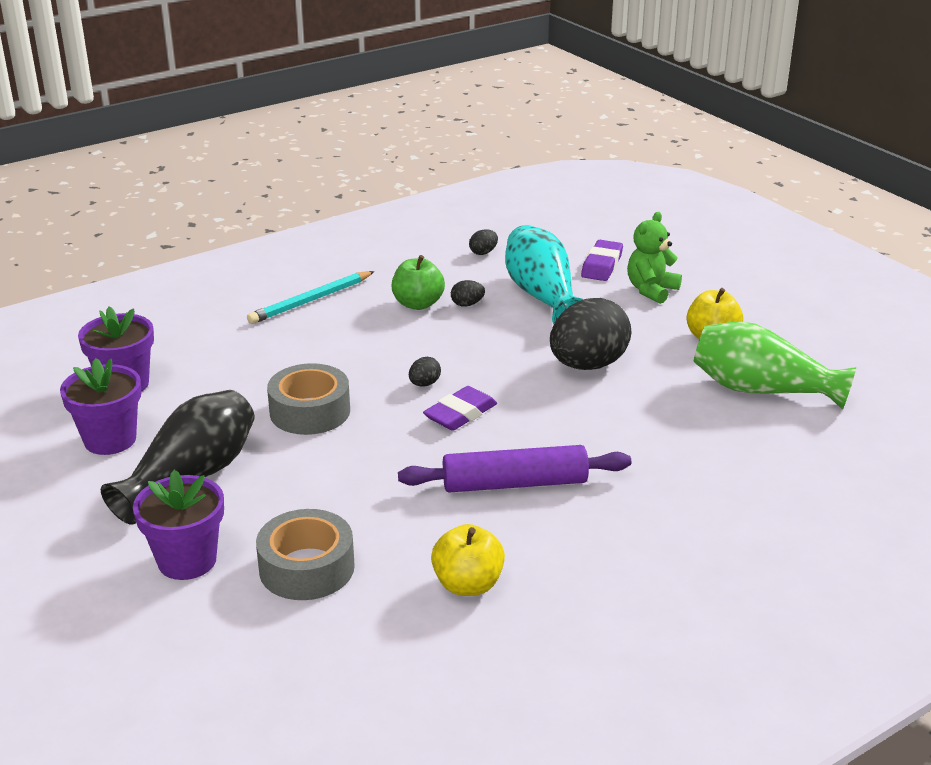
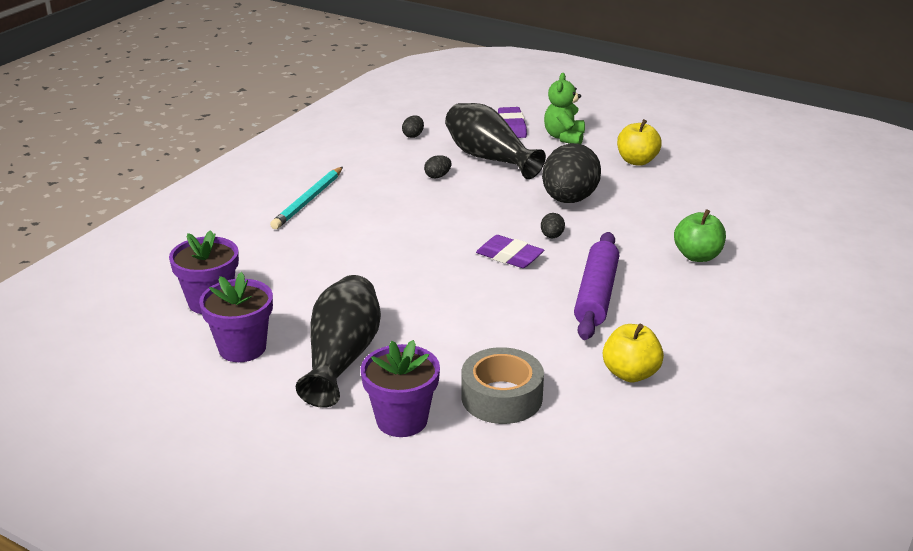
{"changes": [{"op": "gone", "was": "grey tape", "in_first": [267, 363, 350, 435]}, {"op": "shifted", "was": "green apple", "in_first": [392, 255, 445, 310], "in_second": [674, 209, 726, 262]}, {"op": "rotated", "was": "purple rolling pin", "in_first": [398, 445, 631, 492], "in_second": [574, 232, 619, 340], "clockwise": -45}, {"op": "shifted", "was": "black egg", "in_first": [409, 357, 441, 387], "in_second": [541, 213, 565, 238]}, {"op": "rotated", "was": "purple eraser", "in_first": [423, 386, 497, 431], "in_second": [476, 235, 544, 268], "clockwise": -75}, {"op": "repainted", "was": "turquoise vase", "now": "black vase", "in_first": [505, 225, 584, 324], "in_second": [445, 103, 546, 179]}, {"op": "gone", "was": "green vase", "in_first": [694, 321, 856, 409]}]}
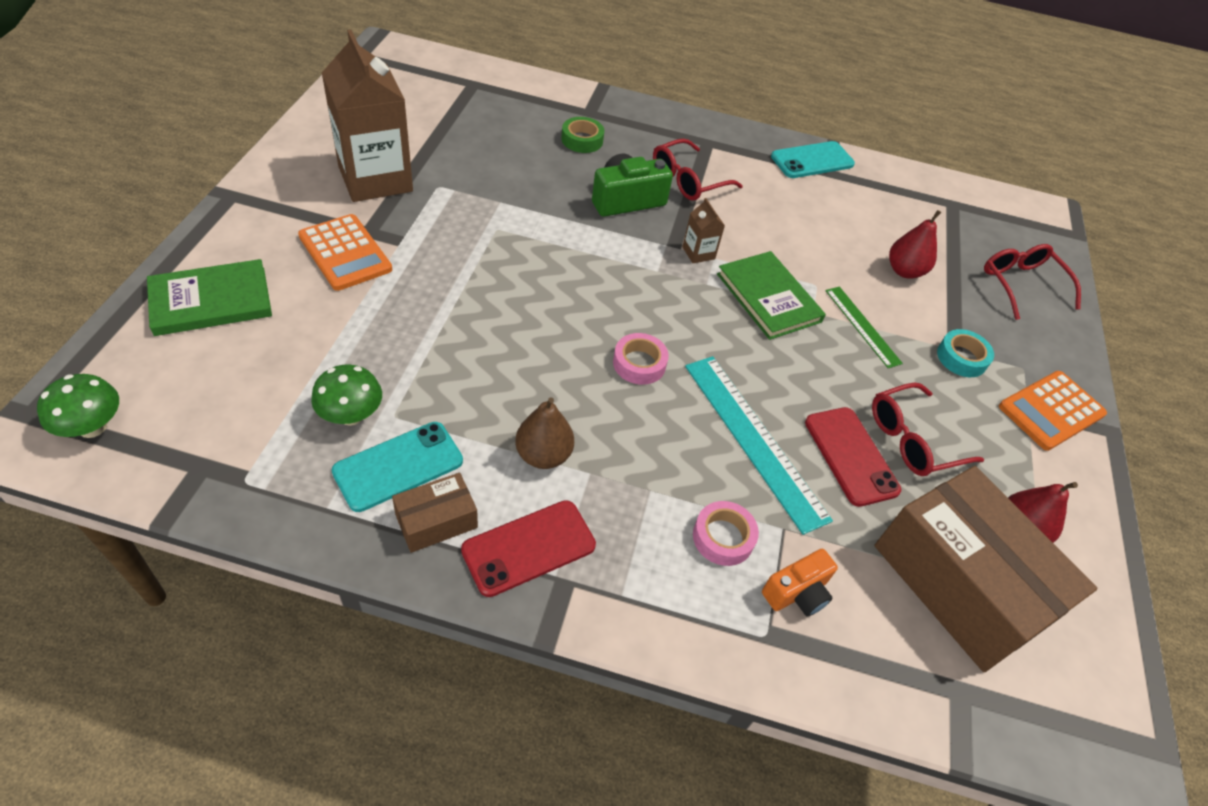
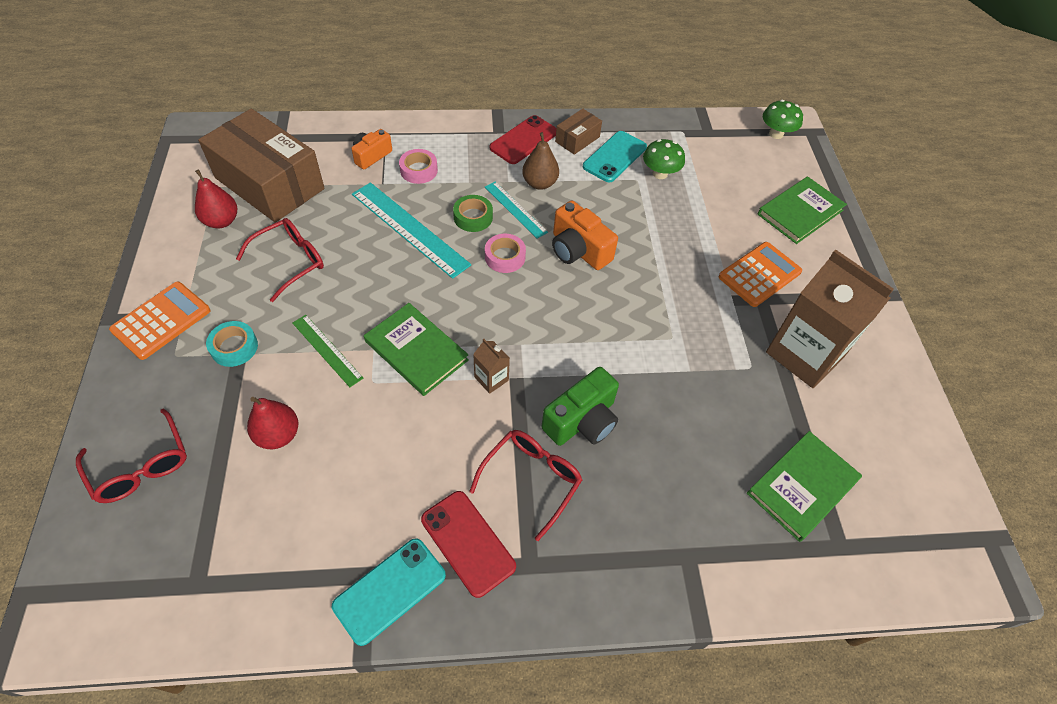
{"changes": [{"op": "rotated", "was": "orange calculator", "in_first": [298, 214, 392, 291], "in_second": [719, 242, 802, 307], "clockwise": 105}, {"op": "shifted", "was": "green tape", "in_first": [561, 117, 605, 153], "in_second": [453, 195, 493, 232]}, {"op": "shifted", "was": "red phone", "in_first": [805, 407, 901, 507], "in_second": [421, 491, 516, 598]}, {"op": "new", "now": "turquoise ruler", "in_second": [485, 181, 548, 239]}, {"op": "new", "now": "orange camera", "in_second": [552, 200, 618, 270]}, {"op": "new", "now": "green book", "in_second": [747, 431, 862, 542]}]}
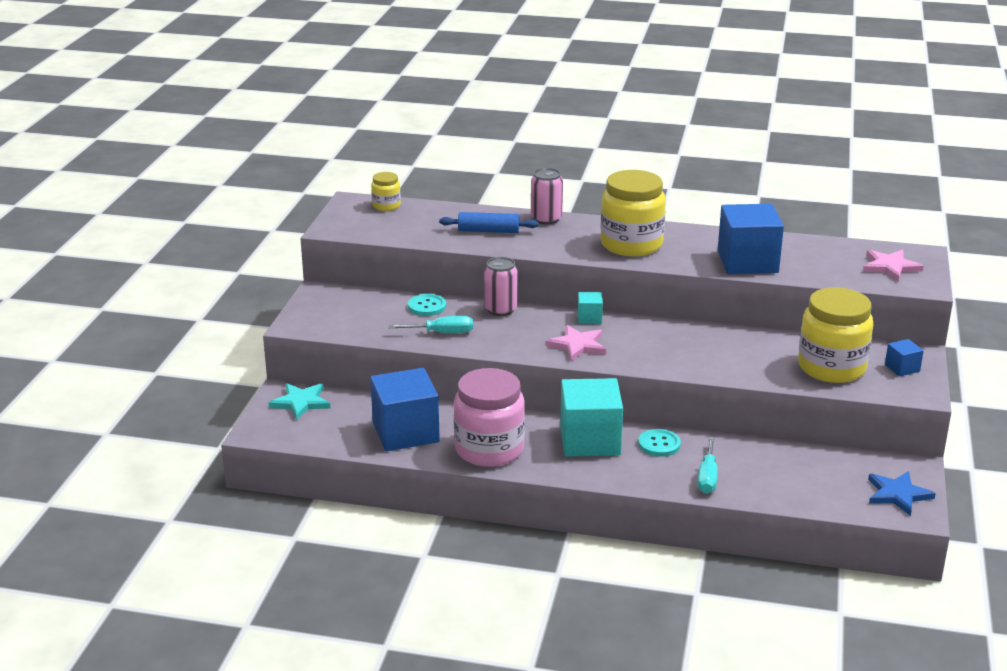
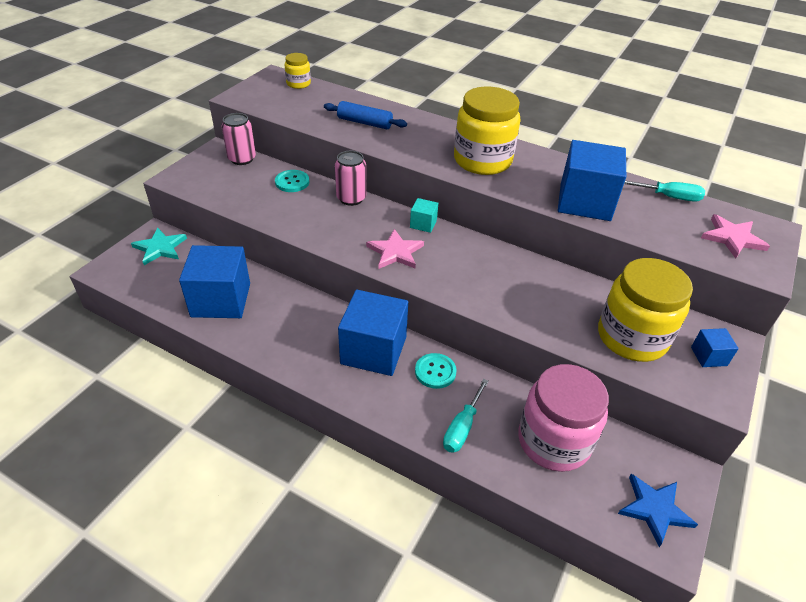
{"changes": [{"op": "shifted", "was": "turquoise screwdriver", "in_first": [389, 316, 473, 333], "in_second": [624, 181, 705, 202]}, {"op": "shifted", "was": "pink jar", "in_first": [454, 368, 525, 467], "in_second": [518, 364, 609, 472]}, {"op": "shifted", "was": "pink can", "in_first": [531, 168, 563, 225], "in_second": [222, 113, 256, 165]}, {"op": "repainted", "was": "turquoise cube", "now": "blue cube", "in_first": [560, 378, 623, 457], "in_second": [338, 290, 408, 376]}]}
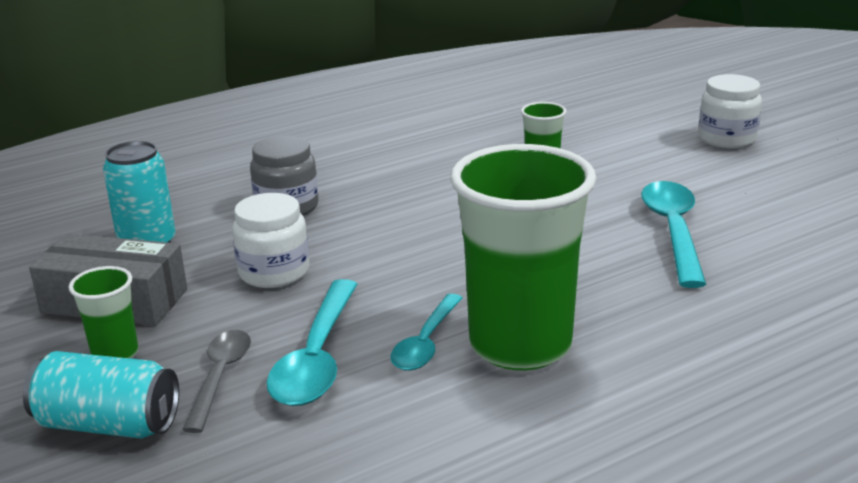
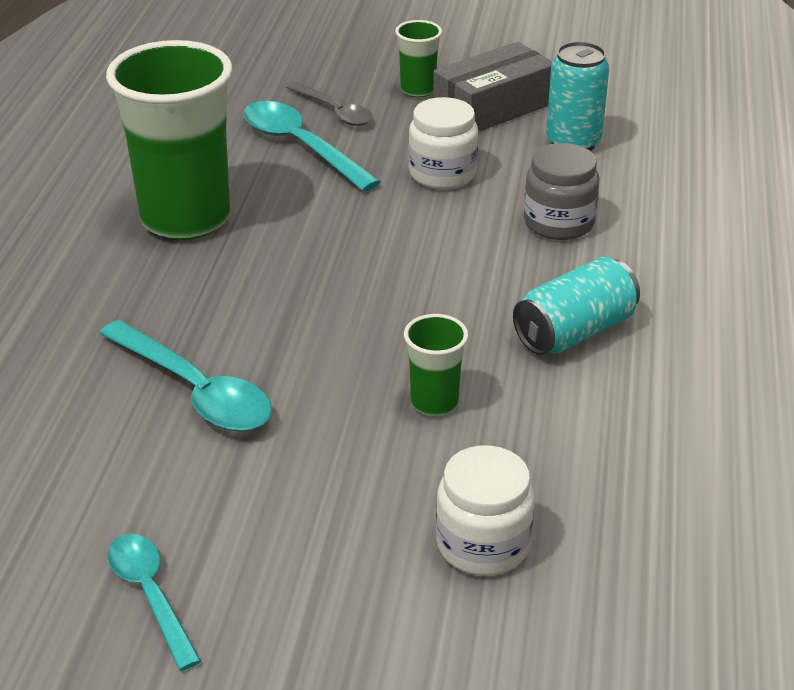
{"changes": [{"op": "shifted", "was": "turquoise can", "in_first": [23, 351, 179, 438], "in_second": [513, 257, 640, 355]}, {"op": "shifted", "was": "turquoise spoon", "in_first": [390, 294, 462, 371], "in_second": [108, 534, 201, 671]}, {"op": "shifted", "was": "white jar", "in_first": [698, 74, 762, 149], "in_second": [436, 445, 535, 576]}]}
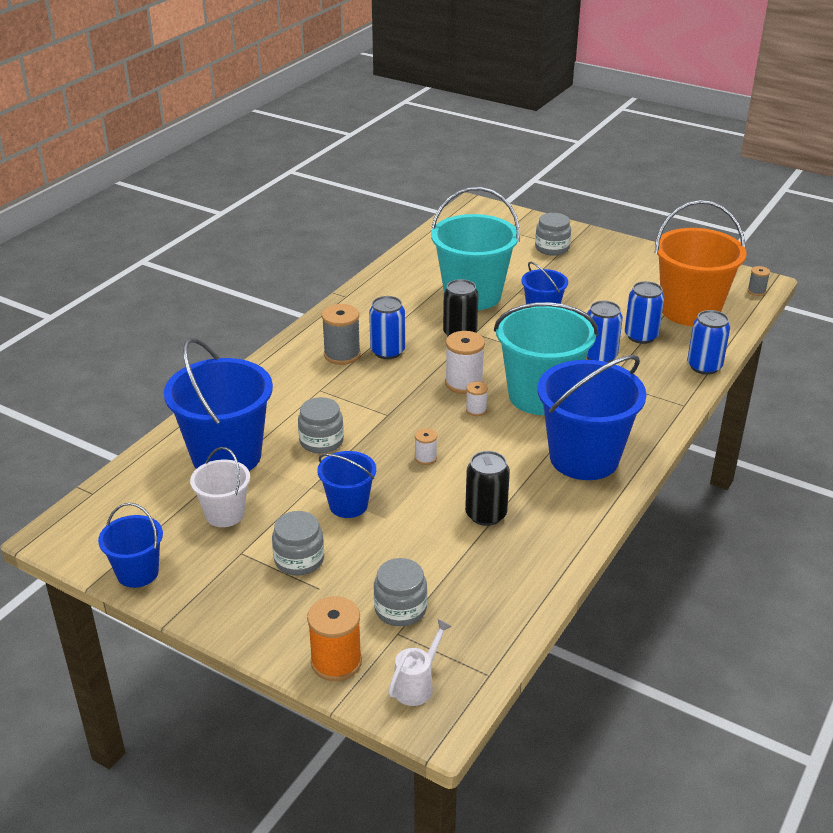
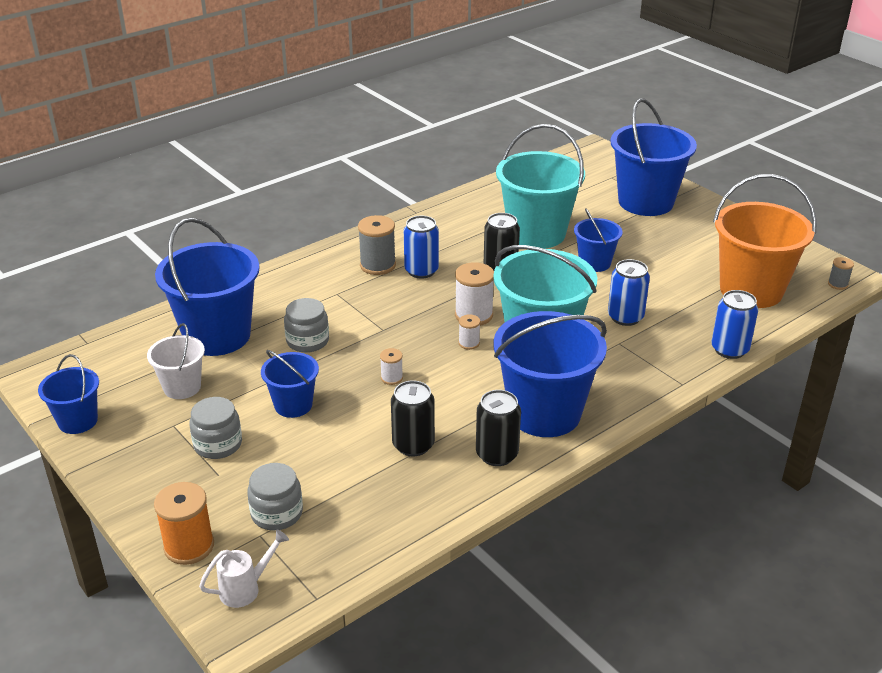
{"changes": [{"op": "swapped", "was": "grey jar", "now": "blue bucket", "in_first": [535, 213, 571, 256], "in_second": [611, 98, 697, 216]}, {"op": "gone", "was": "blue can", "in_first": [625, 281, 664, 344]}, {"op": "new", "now": "black can", "in_second": [476, 390, 521, 466]}]}
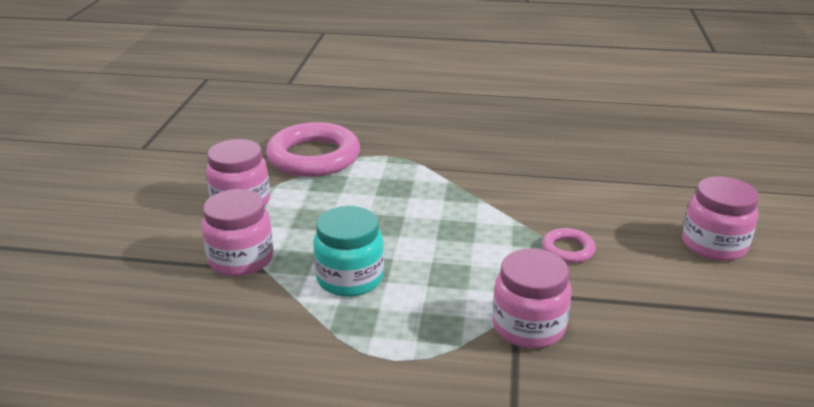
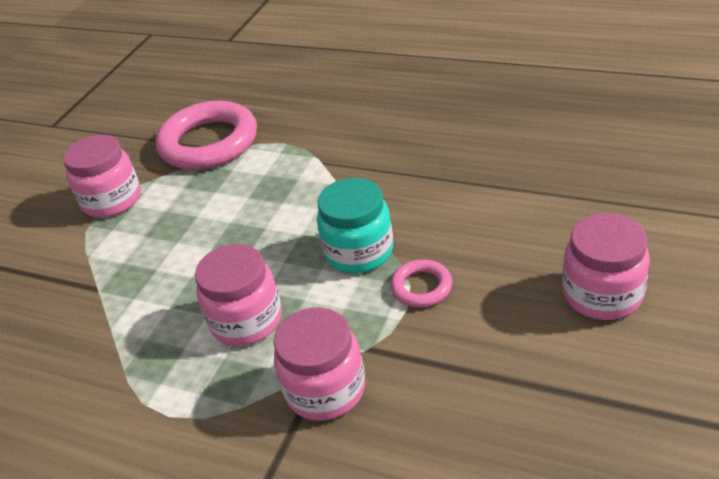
{"changes": [{"op": "shifted", "was": "pink jar", "in_first": [202, 189, 274, 276], "in_second": [195, 244, 282, 346]}, {"op": "shifted", "was": "turquoise jar", "in_first": [313, 206, 384, 297], "in_second": [317, 178, 393, 273]}]}
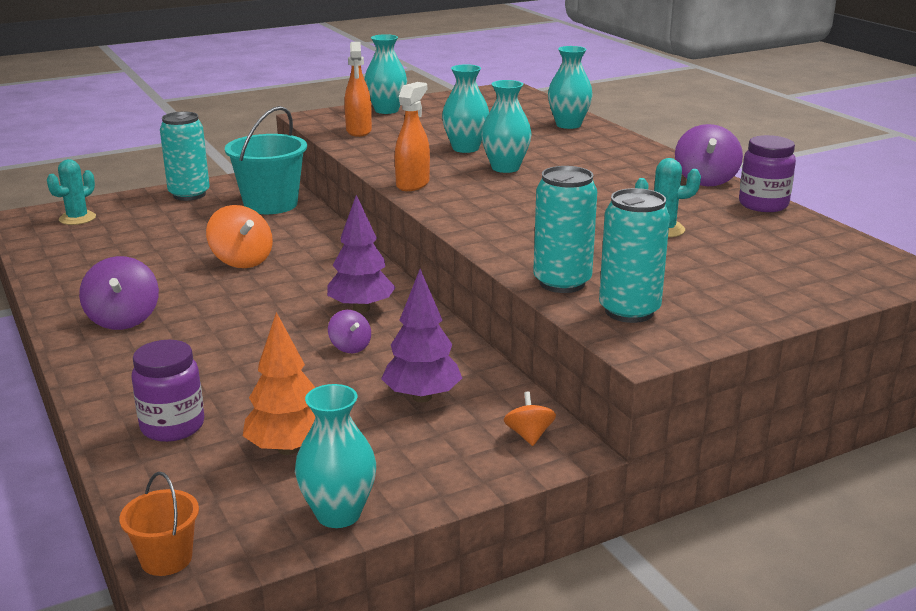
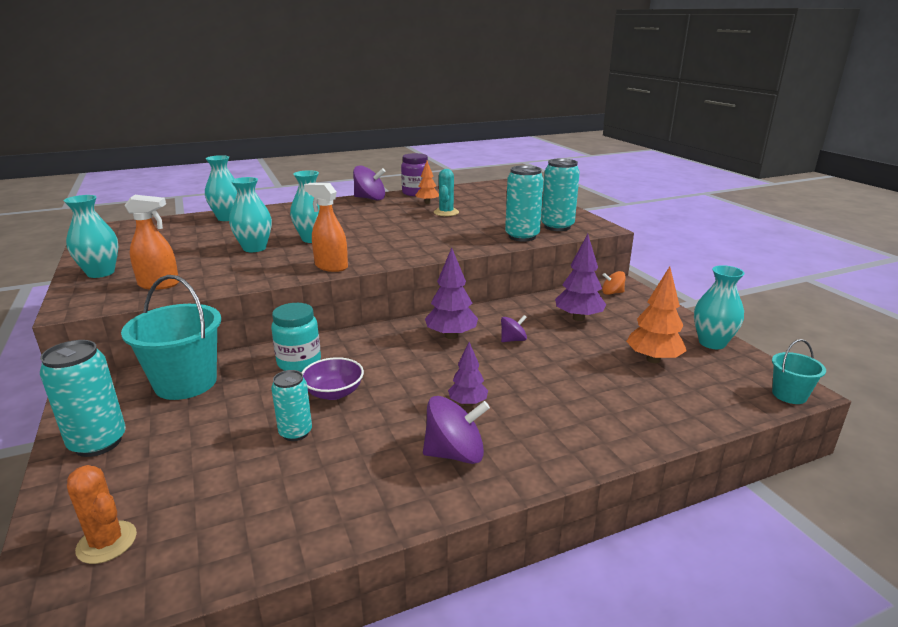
{"changes": [{"op": "repainted", "was": "turquoise cactus", "now": "orange cactus", "in_first": [47, 159, 96, 225], "in_second": [67, 465, 137, 564]}, {"op": "repainted", "was": "orange bucket", "now": "turquoise bucket", "in_first": [119, 472, 199, 576], "in_second": [772, 339, 826, 404]}, {"op": "gone", "was": "purple jar", "in_first": [131, 340, 204, 442]}, {"op": "swapped", "was": "orange spinning top", "now": "purple bowl", "in_first": [206, 205, 273, 268], "in_second": [302, 357, 364, 400]}, {"op": "new", "now": "turquoise jar", "in_second": [271, 303, 321, 372]}, {"op": "new", "now": "turquoise can", "in_second": [271, 370, 312, 441]}, {"op": "new", "now": "orange tree", "in_second": [416, 161, 439, 204]}, {"op": "new", "now": "purple tree", "in_second": [448, 342, 488, 406]}]}
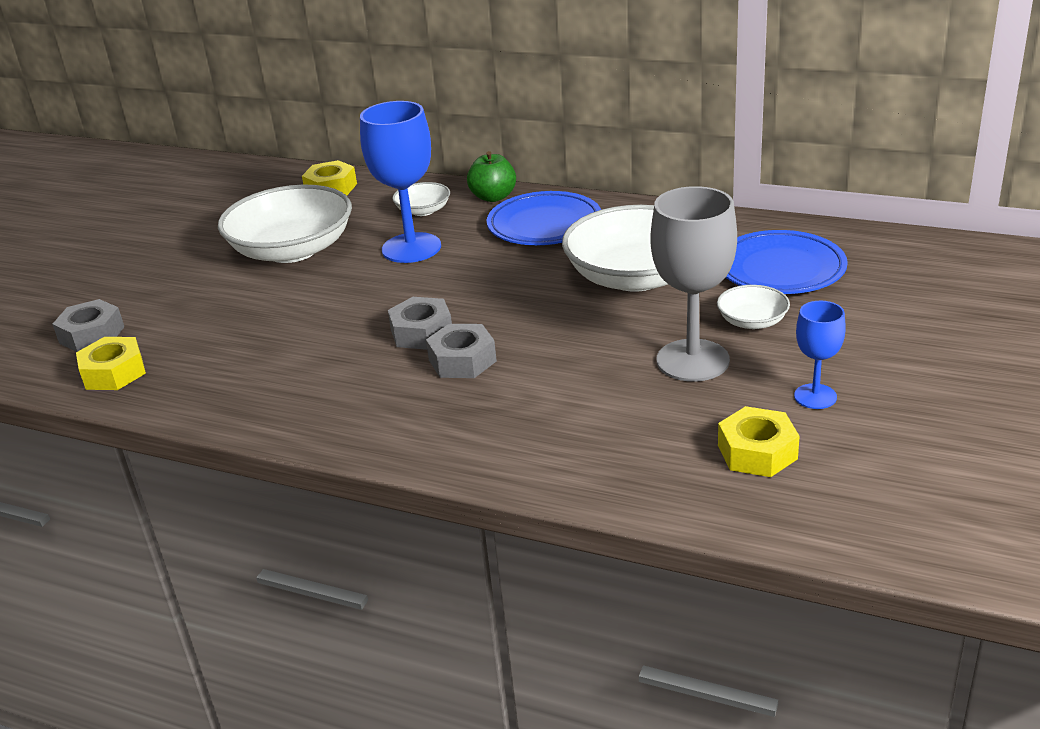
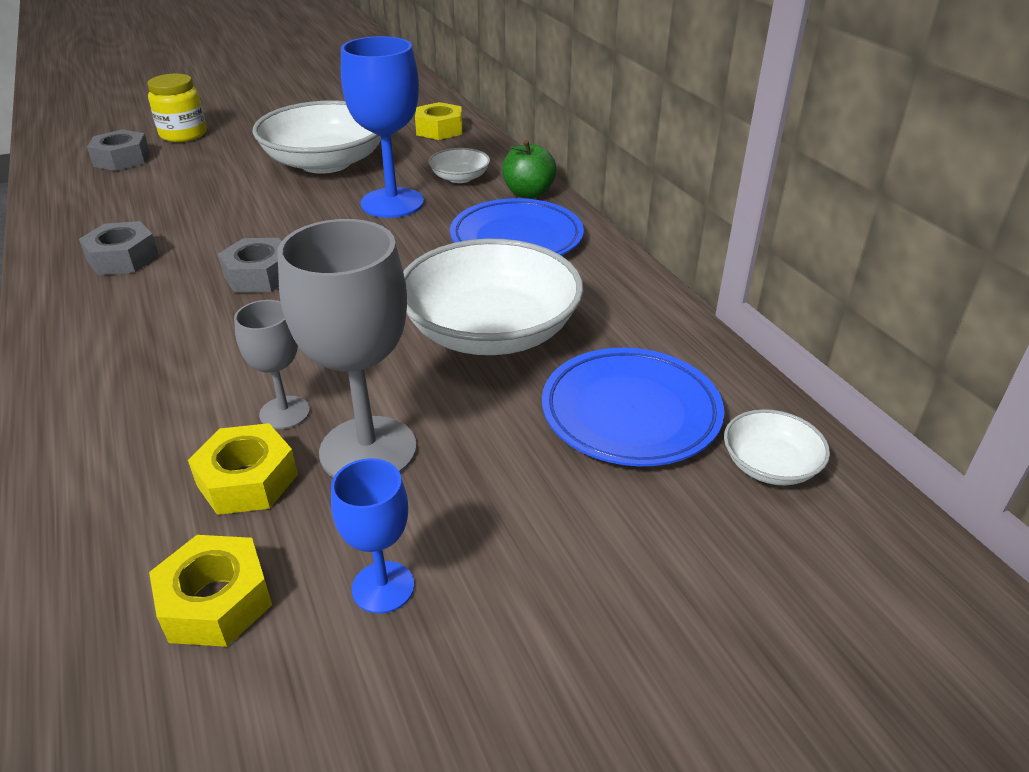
{"changes": [{"op": "shifted", "was": "yellow nut", "in_first": [76, 337, 146, 390], "in_second": [188, 423, 298, 515]}, {"op": "shifted", "was": "grey nut", "in_first": [426, 324, 497, 378], "in_second": [79, 221, 159, 275]}, {"op": "shifted", "was": "white bowl", "in_first": [717, 285, 790, 329], "in_second": [724, 409, 830, 485]}, {"op": "new", "now": "yellow jar", "in_second": [147, 74, 207, 142]}, {"op": "new", "now": "grey goblet", "in_second": [234, 300, 310, 429]}]}
